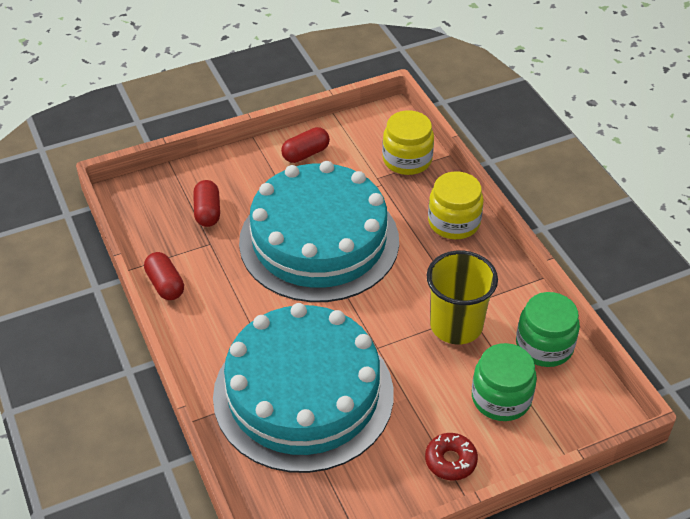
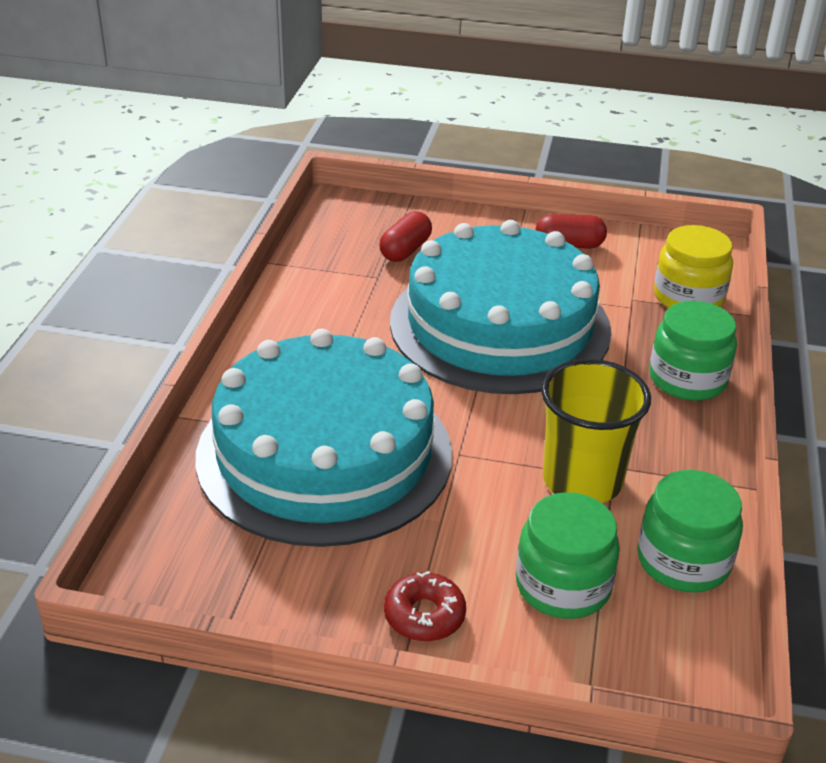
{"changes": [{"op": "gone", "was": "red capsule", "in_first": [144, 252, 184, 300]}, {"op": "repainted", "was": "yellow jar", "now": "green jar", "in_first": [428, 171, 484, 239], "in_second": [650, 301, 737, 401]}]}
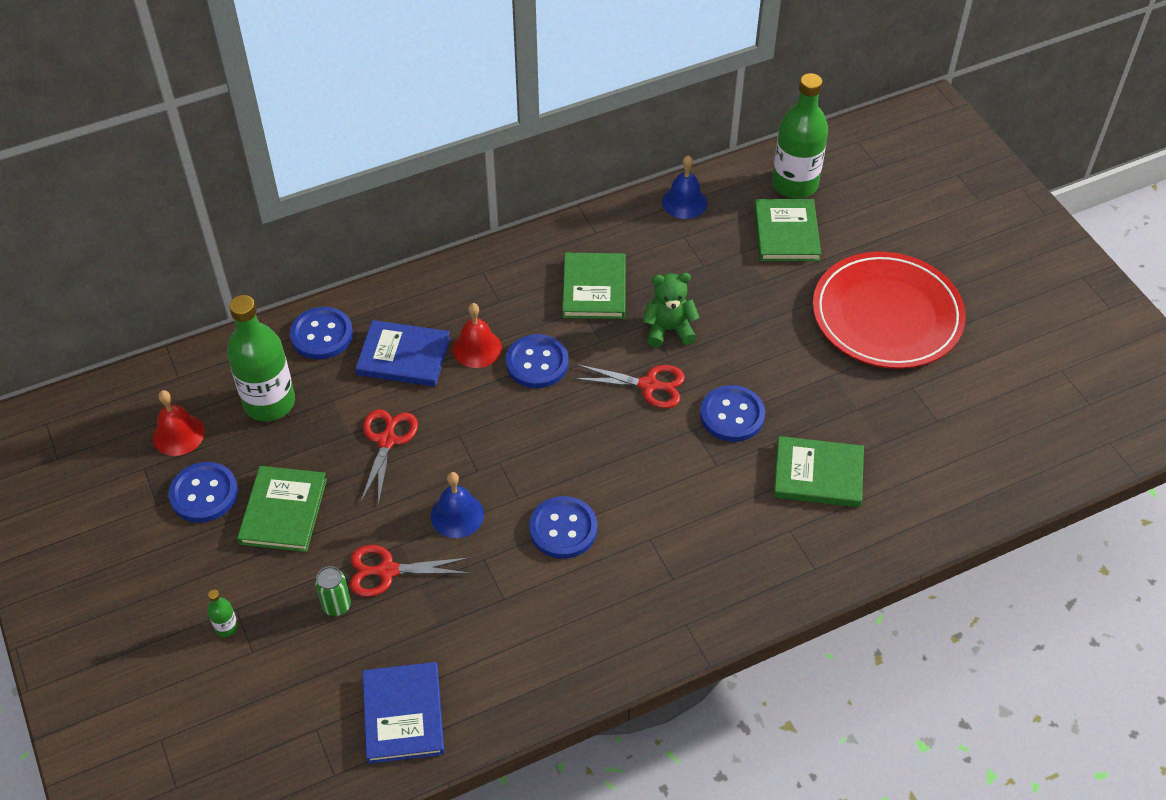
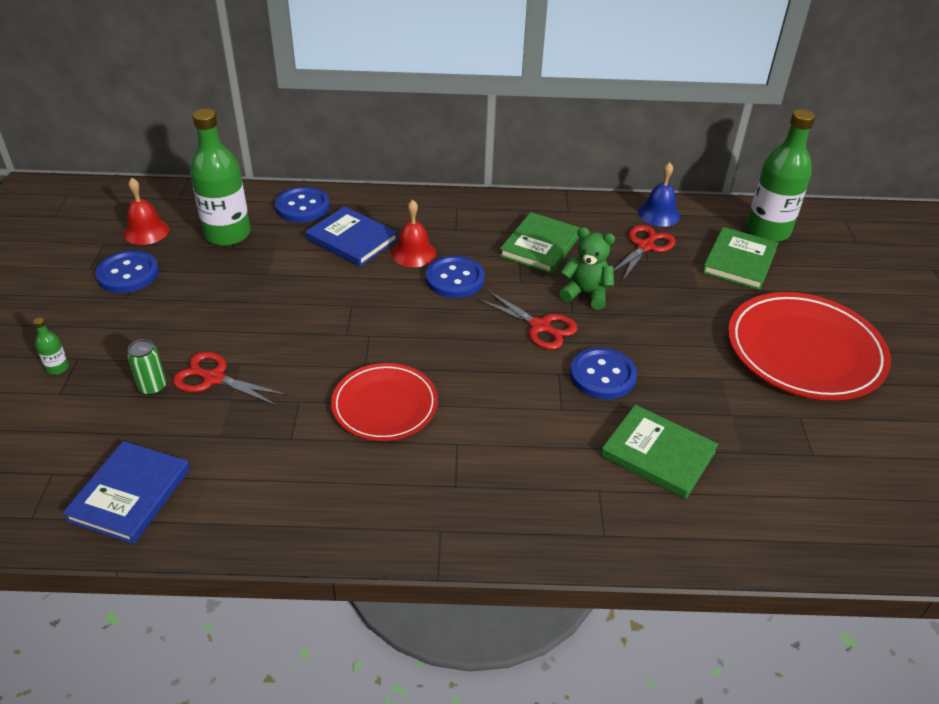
{"changes": [{"op": "gone", "was": "green book", "in_first": [237, 466, 327, 552]}, {"op": "shifted", "was": "red scissors", "in_first": [361, 409, 418, 506], "in_second": [614, 225, 675, 281]}, {"op": "gone", "was": "blue bell", "in_first": [431, 472, 484, 538]}, {"op": "swapped", "was": "blue button", "now": "red plate", "in_first": [529, 496, 598, 559], "in_second": [331, 363, 438, 441]}]}
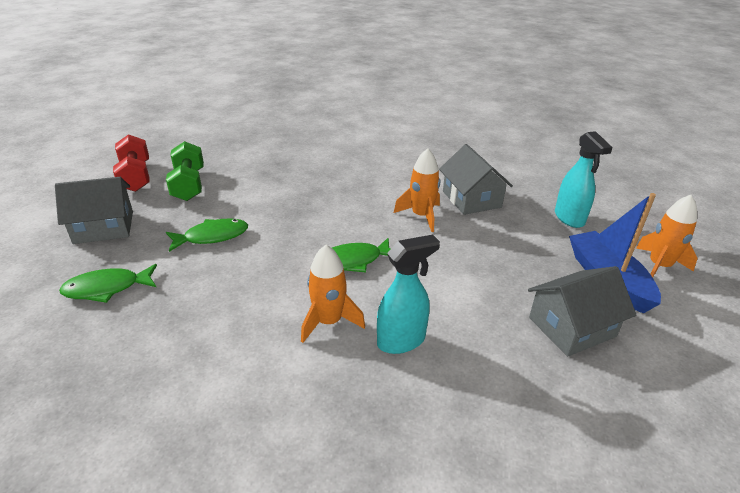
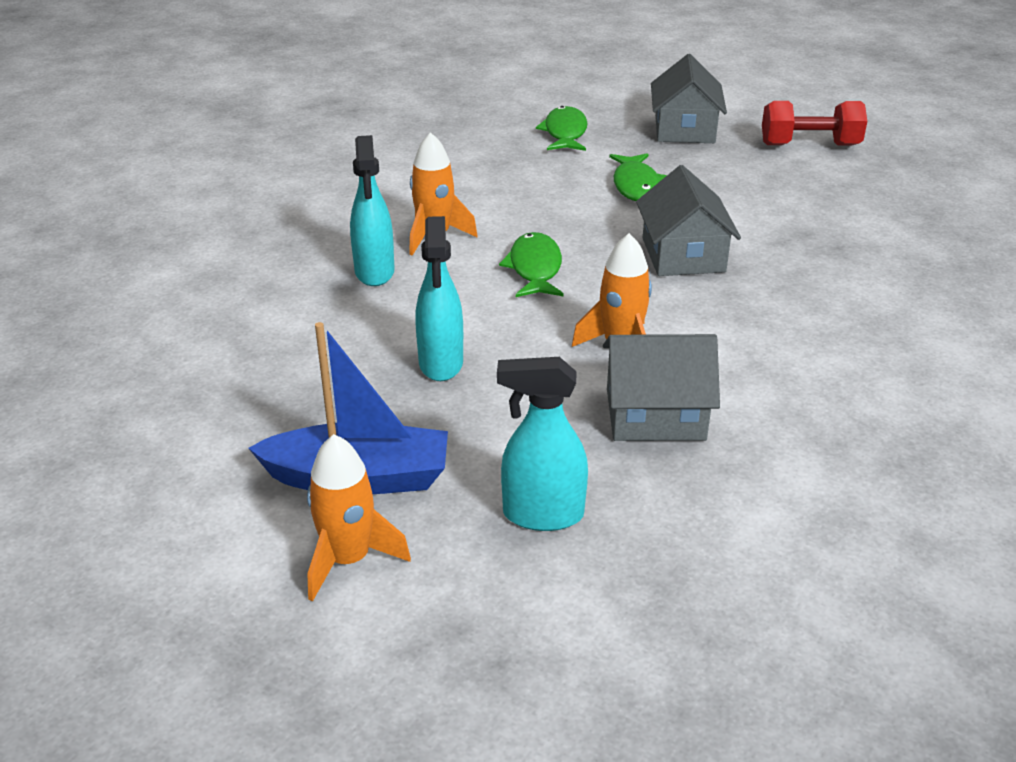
{"changes": [{"op": "gone", "was": "green dumbbell", "in_first": [166, 141, 204, 201]}, {"op": "shifted", "was": "grey house", "in_first": [528, 266, 636, 356], "in_second": [636, 165, 741, 276]}, {"op": "new", "now": "turquoise spray bottle", "in_second": [415, 216, 463, 381]}]}
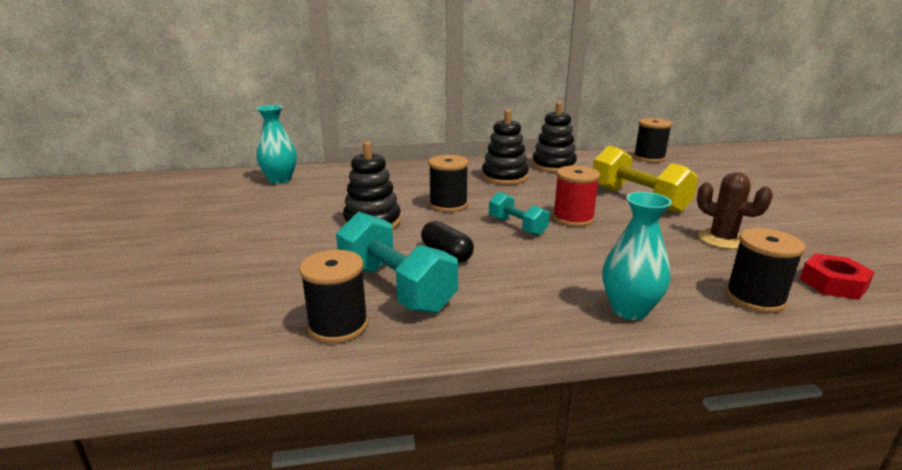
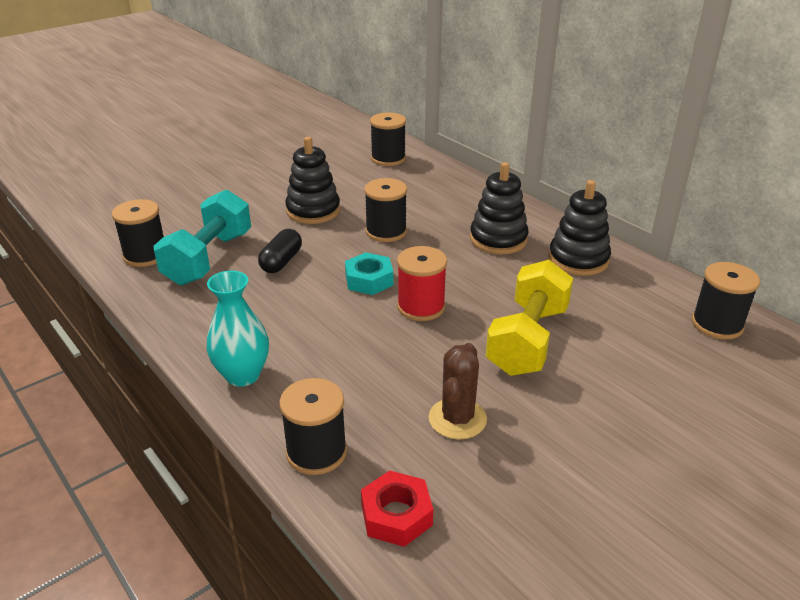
{"changes": [{"op": "gone", "was": "turquoise vase", "in_first": [256, 105, 297, 184]}, {"op": "swapped", "was": "turquoise dumbbell", "now": "turquoise nut", "in_first": [489, 192, 549, 236], "in_second": [345, 252, 393, 295]}, {"op": "new", "now": "black spool", "in_second": [370, 112, 406, 166]}]}
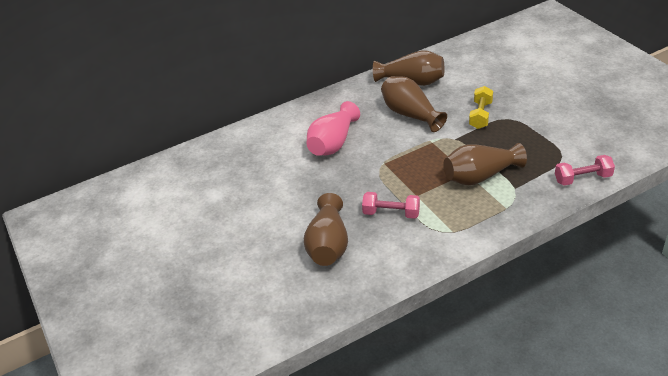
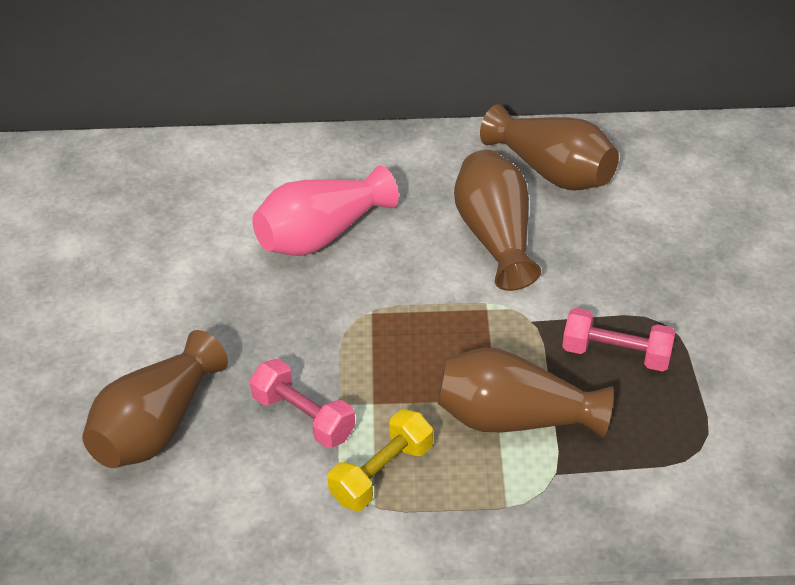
{"changes": [{"op": "shifted", "was": "yellow dumbbell", "in_first": [469, 86, 493, 129], "in_second": [328, 409, 433, 511]}, {"op": "shifted", "was": "pink dumbbell", "in_first": [555, 155, 615, 186], "in_second": [562, 308, 676, 372]}]}
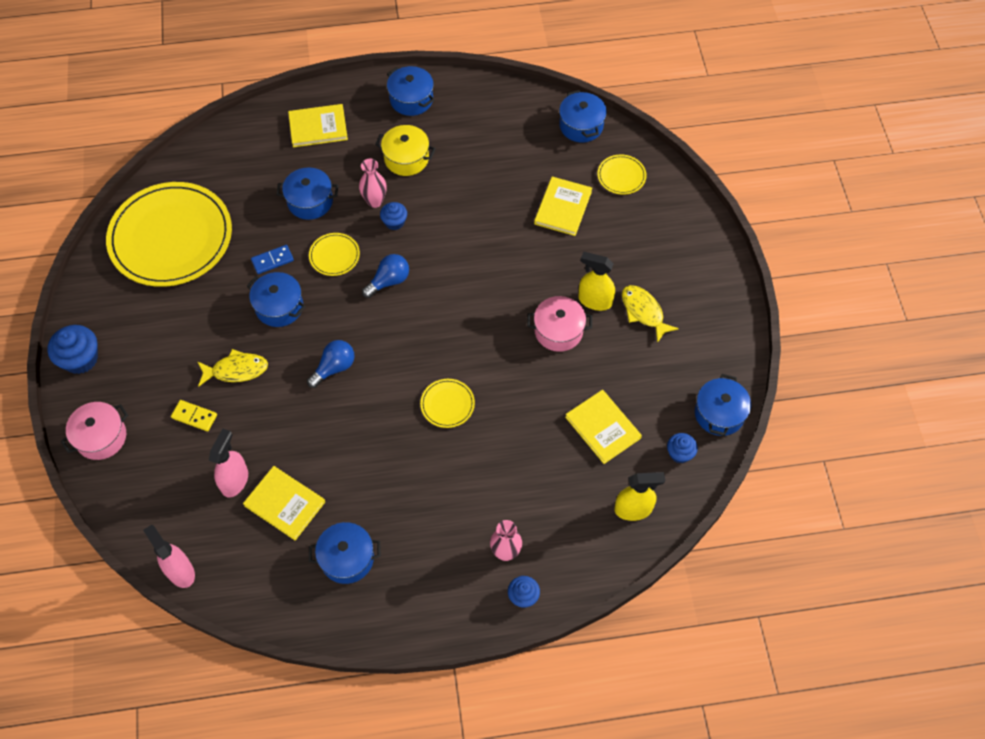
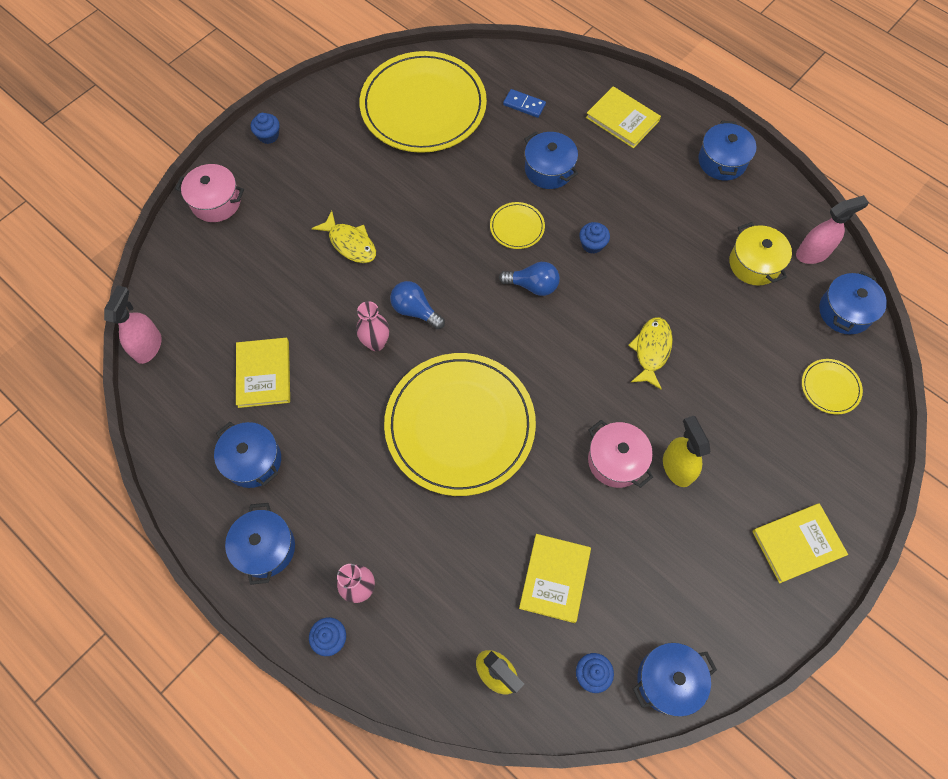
{"changes": [{"op": "scaled", "was": "blue cupcake", "in_first": [47, 325, 98, 374], "in_second": [251, 113, 280, 144], "ratio": 0.6}, {"op": "gone", "was": "yellow domino", "in_first": [171, 400, 217, 431]}, {"op": "shifted", "was": "pink spray bottle", "in_first": [209, 428, 248, 498], "in_second": [796, 195, 869, 264]}, {"op": "shifted", "was": "blue pot", "in_first": [247, 272, 305, 327], "in_second": [225, 503, 295, 585]}, {"op": "shifted", "was": "blue domino", "in_first": [251, 245, 294, 274], "in_second": [503, 89, 546, 118]}, {"op": "rotated", "was": "blue light bulb", "in_first": [307, 340, 355, 388], "in_second": [390, 281, 445, 329], "clockwise": -150}, {"op": "shifted", "was": "pink vase", "in_first": [359, 159, 387, 208], "in_second": [356, 301, 389, 351]}, {"op": "shifted", "was": "yellow pot", "in_first": [375, 125, 436, 176], "in_second": [729, 222, 792, 286]}, {"op": "scaled", "was": "yellow plate", "in_first": [420, 379, 475, 428], "in_second": [384, 353, 536, 496], "ratio": 2.46}, {"op": "shifted", "was": "yellow book", "in_first": [534, 177, 592, 236], "in_second": [752, 503, 848, 583]}, {"op": "shifted", "was": "yellow fish", "in_first": [622, 285, 679, 343], "in_second": [628, 317, 673, 390]}]}
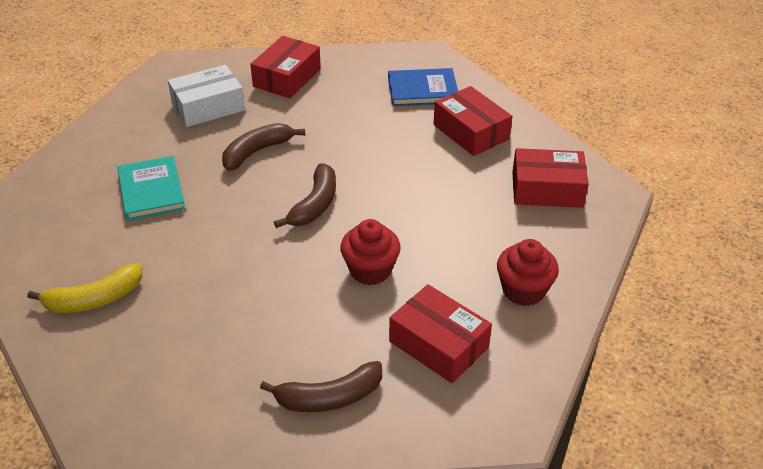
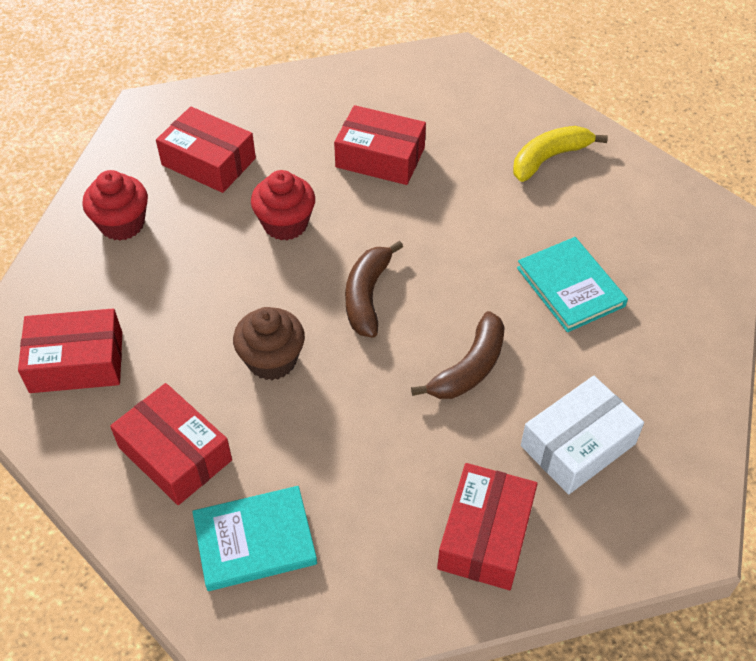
{"changes": [{"op": "gone", "was": "brown banana", "in_first": [260, 361, 382, 412]}, {"op": "repainted", "was": "blue book", "now": "turquoise book", "in_first": [388, 68, 458, 106], "in_second": [192, 486, 317, 591]}, {"op": "new", "now": "brown cupcake", "in_second": [233, 307, 305, 380]}, {"op": "new", "now": "red box", "in_second": [334, 105, 426, 185]}]}
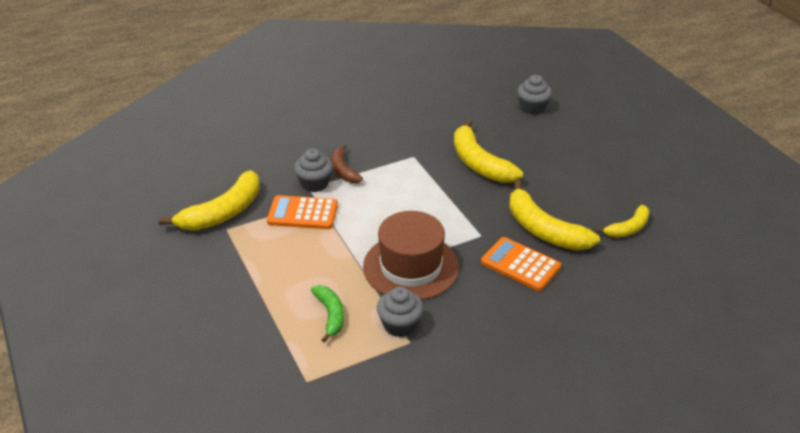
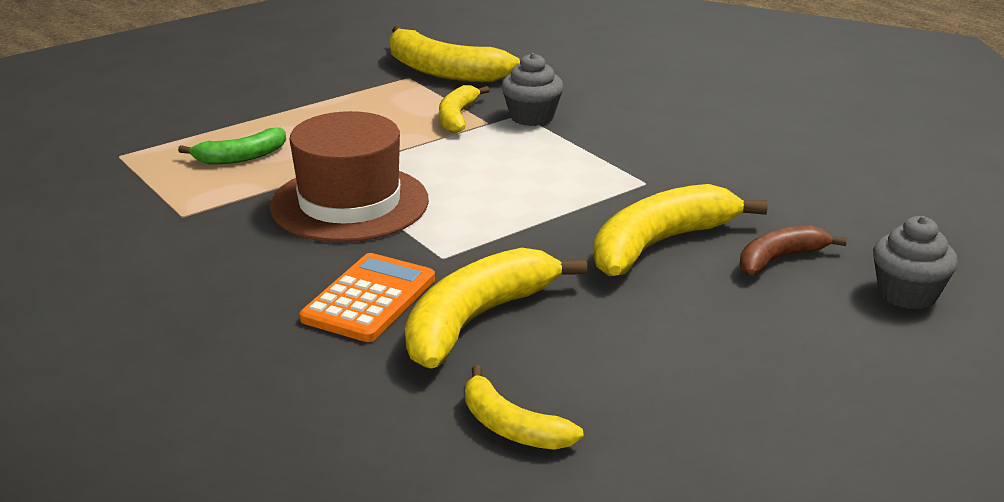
{"changes": [{"op": "swapped", "was": "orange calculator", "now": "yellow banana", "in_first": [267, 195, 338, 229], "in_second": [439, 85, 490, 133]}, {"op": "shifted", "was": "brown banana", "in_first": [331, 144, 363, 183], "in_second": [740, 225, 847, 275]}, {"op": "gone", "was": "grey cupcake", "in_first": [377, 287, 424, 337]}]}
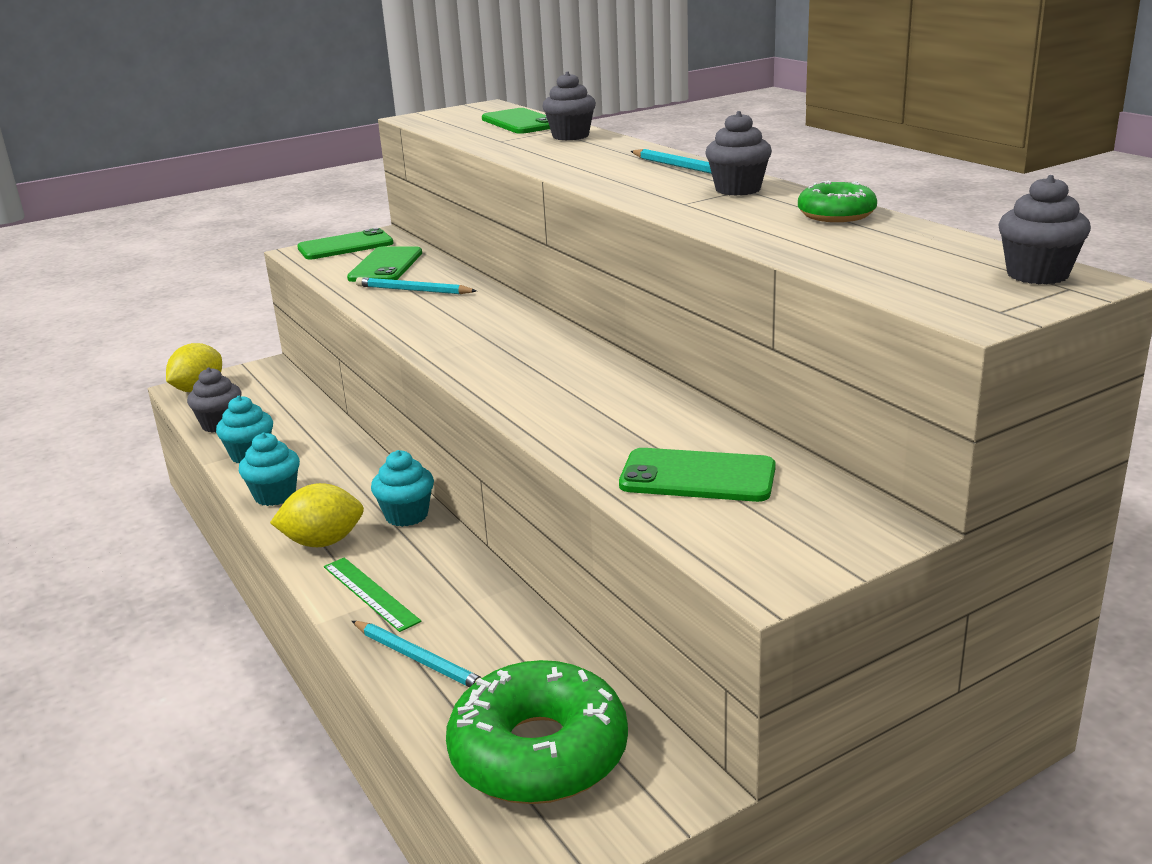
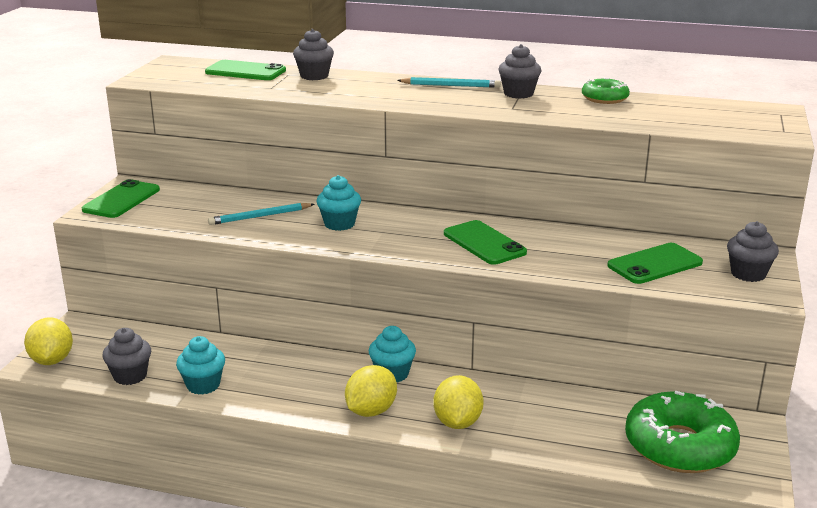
{"changes": [{"op": "shifted", "was": "turquoise cupcake", "in_first": [239, 433, 300, 506], "in_second": [316, 175, 361, 231]}, {"op": "swapped", "was": "green ruler", "now": "yellow lemon", "in_first": [324, 557, 421, 632], "in_second": [433, 375, 484, 429]}, {"op": "shifted", "was": "green phone", "in_first": [347, 246, 422, 282], "in_second": [444, 220, 527, 265]}, {"op": "gone", "was": "turquoise pencil", "in_first": [352, 621, 482, 687]}, {"op": "shifted", "was": "grey cupcake", "in_first": [998, 175, 1091, 284], "in_second": [727, 221, 779, 282]}]}
